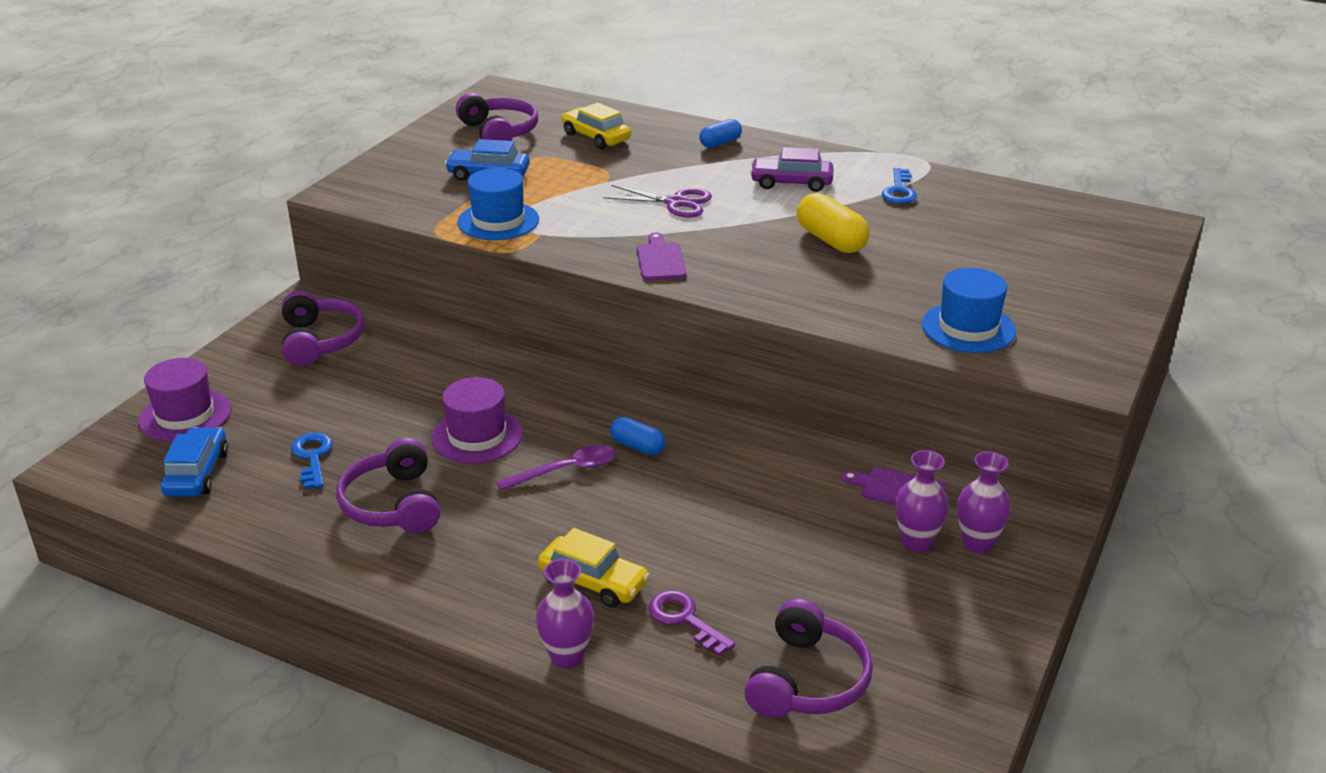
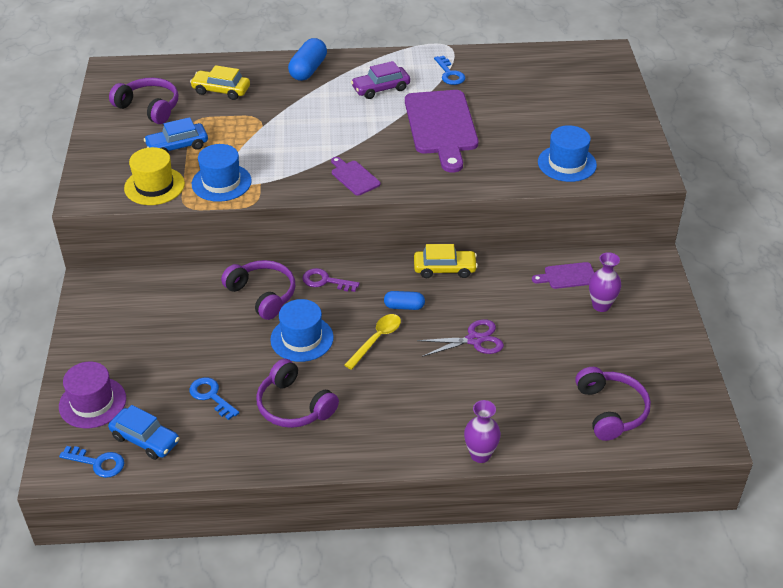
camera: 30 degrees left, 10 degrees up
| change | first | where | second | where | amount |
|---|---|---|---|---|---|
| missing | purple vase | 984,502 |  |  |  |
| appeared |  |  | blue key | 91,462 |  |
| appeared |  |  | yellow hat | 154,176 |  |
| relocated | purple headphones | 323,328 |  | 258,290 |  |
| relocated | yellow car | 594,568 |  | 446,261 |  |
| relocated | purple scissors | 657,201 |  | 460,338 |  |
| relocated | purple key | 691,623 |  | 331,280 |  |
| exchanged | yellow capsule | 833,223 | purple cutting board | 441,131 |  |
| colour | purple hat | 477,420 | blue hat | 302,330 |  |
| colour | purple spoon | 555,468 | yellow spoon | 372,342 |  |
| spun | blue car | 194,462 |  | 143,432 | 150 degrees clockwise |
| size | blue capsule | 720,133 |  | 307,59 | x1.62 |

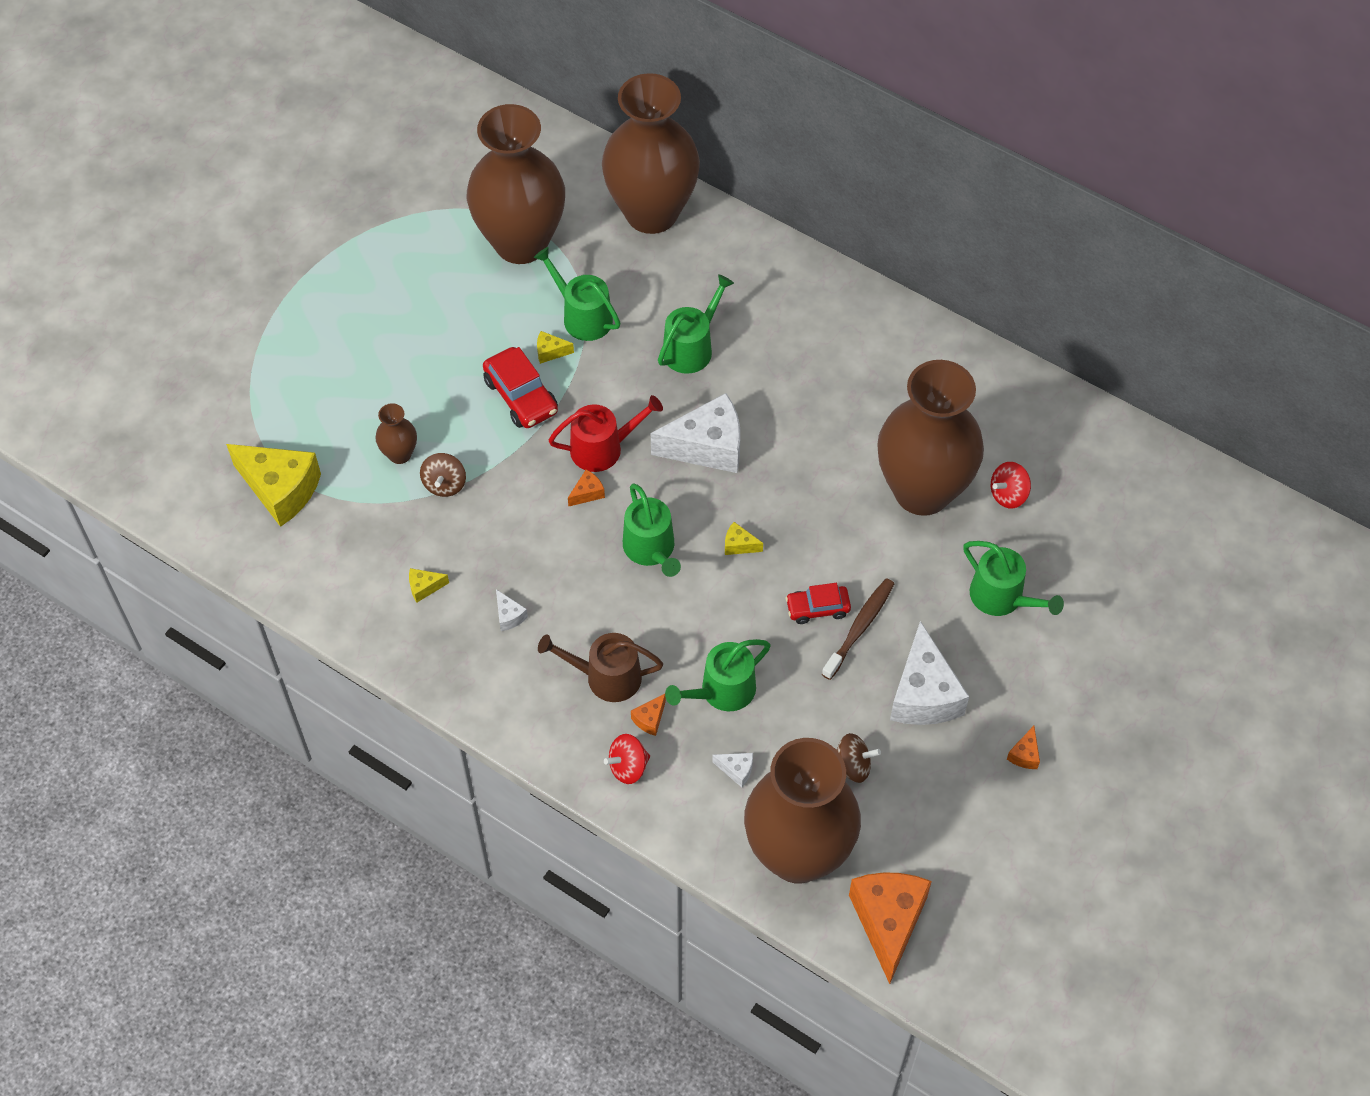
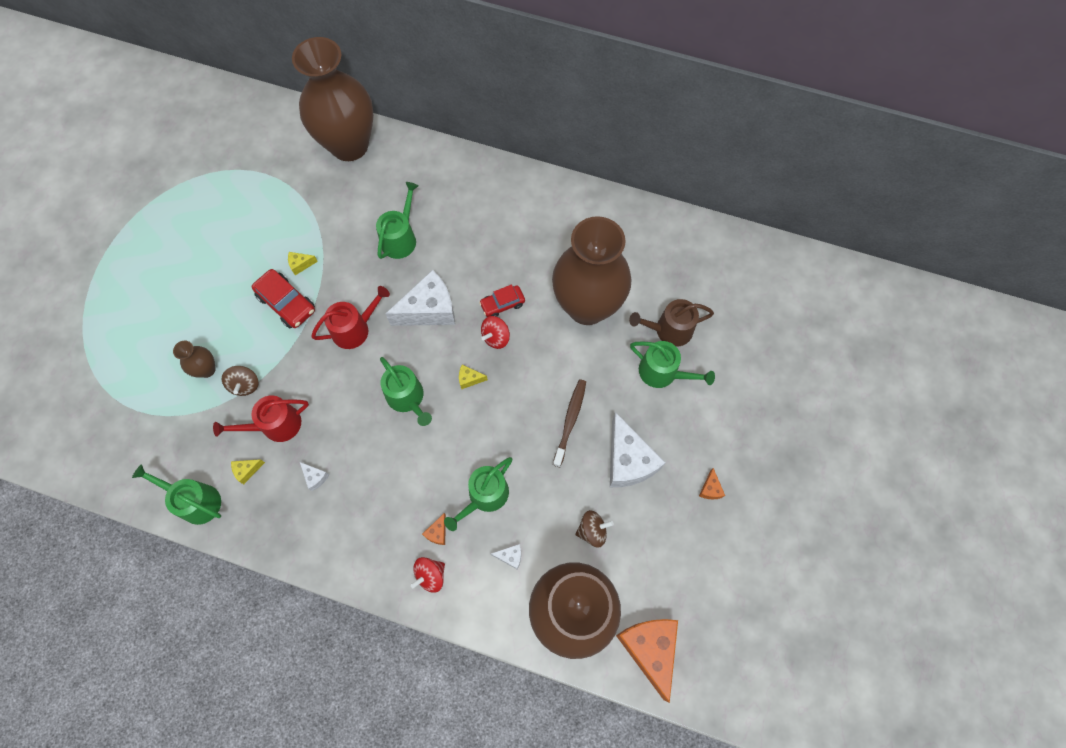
camera: 15 degrees left, 10 degrees up
| change | first | where | second | where | amount |
|---|---|---|---|---|---|
| missing | yellow cheese | 273,485 |  |  |  |
| missing | brown vase | 516,184 |  |  |  |
| missing | orange cheese | 586,488 |  |  |  |
| appeared |  |  | red watering can | 261,418 |  |
| relocated | green watering can | 577,294 |  | 176,494 |  |
| relocated | brown watering can | 600,667 |  | 671,323 |  |
| relocated | red car | 818,603 |  | 502,301 |  |
| relocated | red spinning top | 1011,485 |  | 495,332 |  |

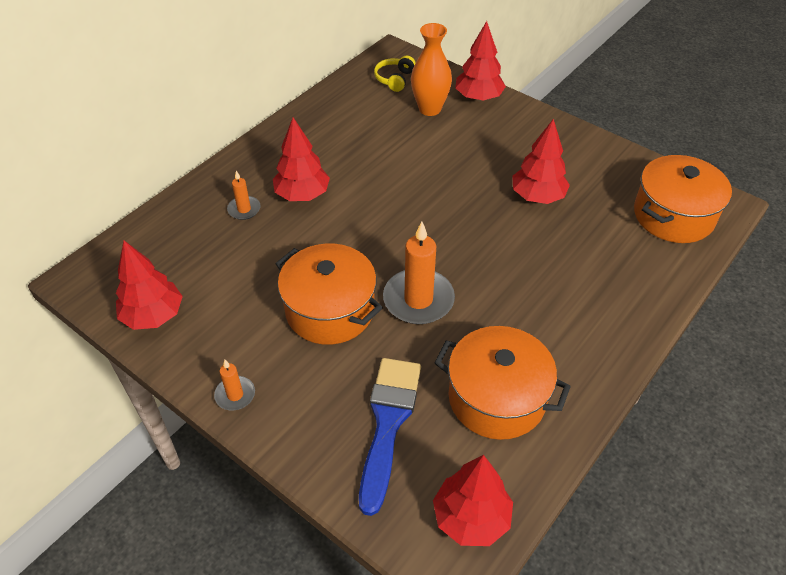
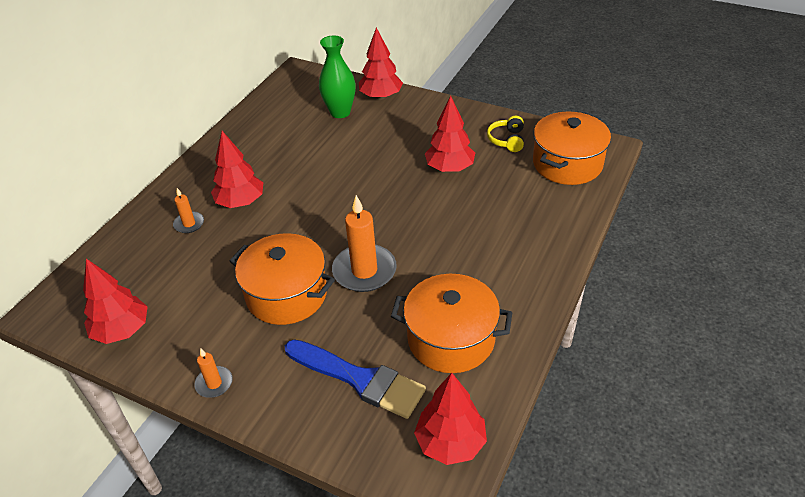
camera: 10 degrees left, 5 degrees down
| change | first | where | second | where | amount |
|---|---|---|---|---|---|
| relocated | yellow headphones | 394,74 |  | 505,134 |  |
| colour | orange vase | 431,69 | green vase | 337,77 |  |
| spun | blue brush | 390,437 |  | 355,379 | 120 degrees clockwise |

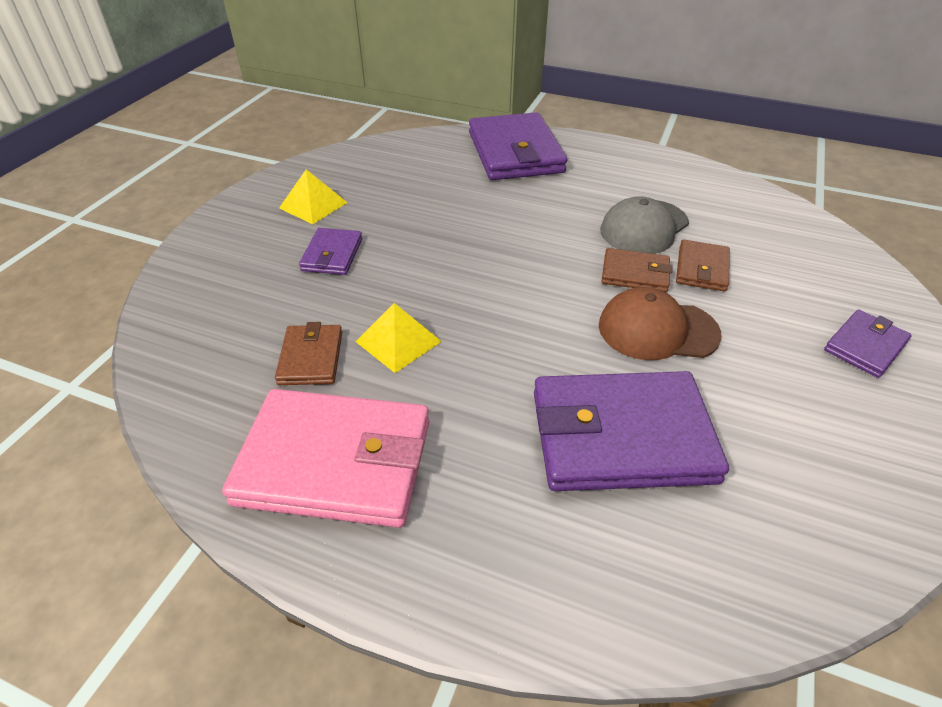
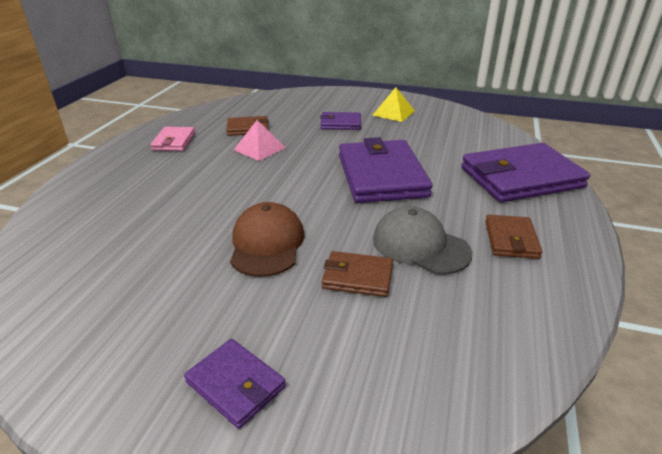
camera: 85 degrees right, 10 degrees down
| change | first | where | second | where | amount |
|---|---|---|---|---|---|
| relocated | purple wallet | 631,431 |  | 386,170 |  |
| relocated | brown wallet | 637,270 |  | 513,237 |  |
| colour | yellow pyramid | 398,338 | pink pyramid | 260,140 |  |
| size | pink wallet | 325,458 |  | 172,139 | x0.50 |

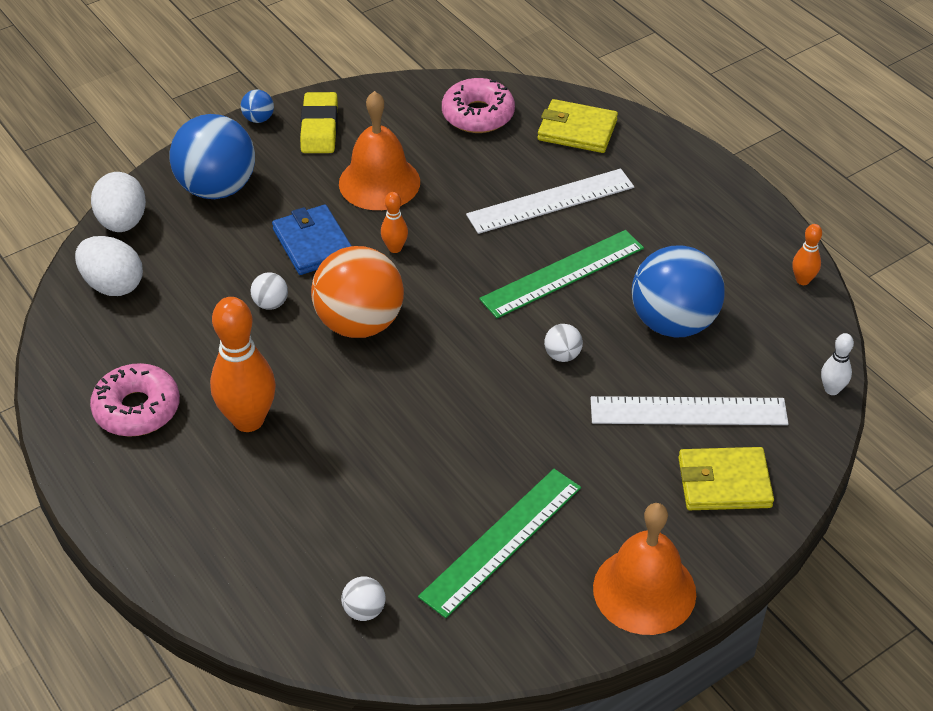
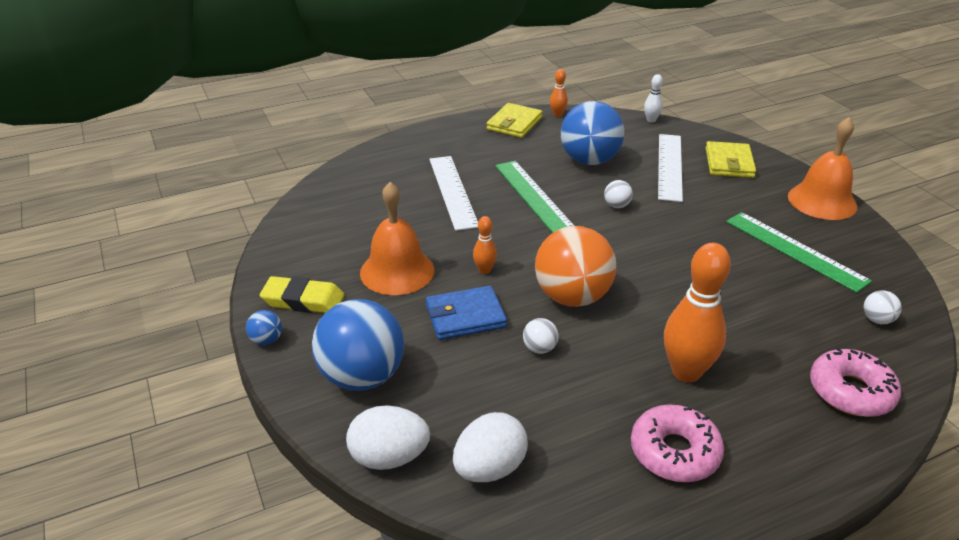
camera: 80 degrees left, 10 degrees down
| change | first | where | second | where | amount |
|---|---|---|---|---|---|
| relocated | pink donut | 478,105 |  | 855,382 |  |
| relocated | yellow wallet | 577,126 |  | 514,120 |  |

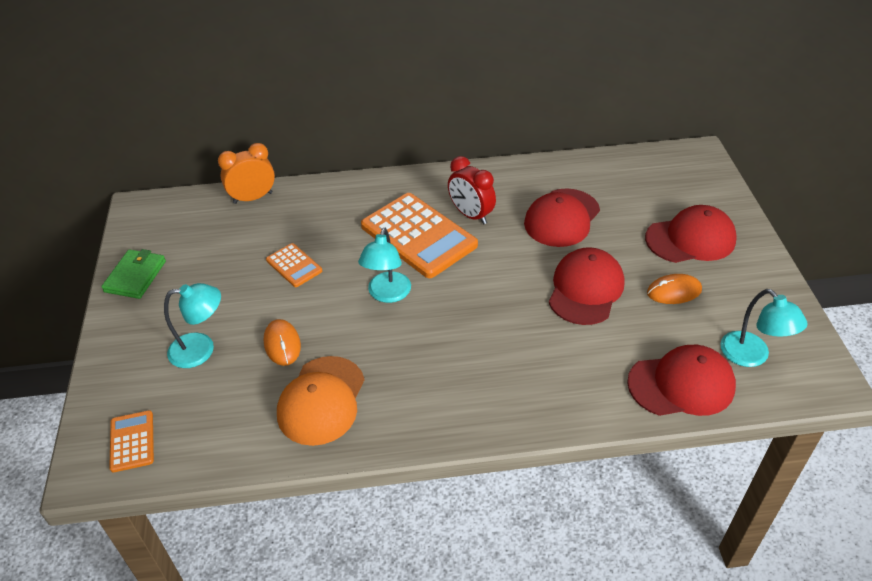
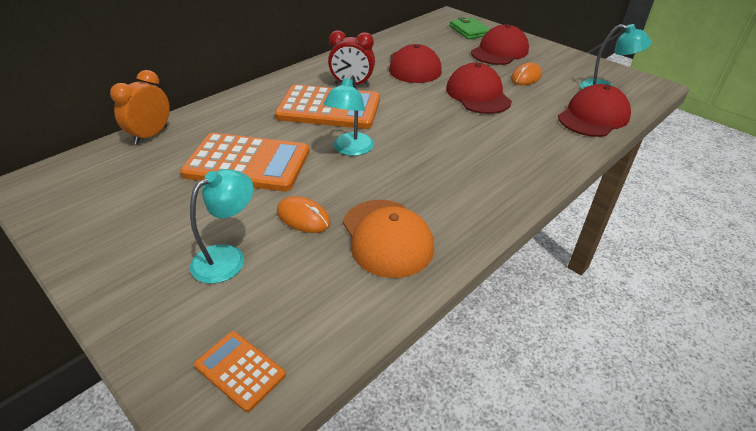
camera: 40 degrees left, 5 degrees down
| change | first | where | second | where | amount |
|---|---|---|---|---|---|
| relocated | green wallet | 133,274 |  | 470,28 |  |
| spun | turquoise lamp | 384,265 |  | 349,115 | 45 degrees clockwise |
| size | orange calculator | 294,265 |  | 245,162 | x2.07 |

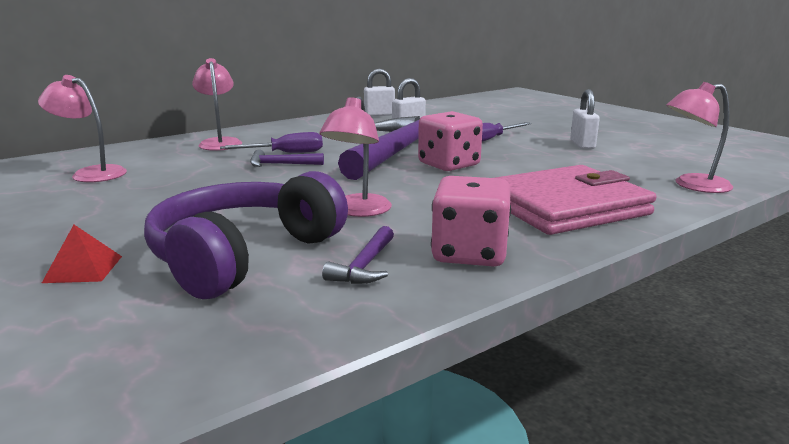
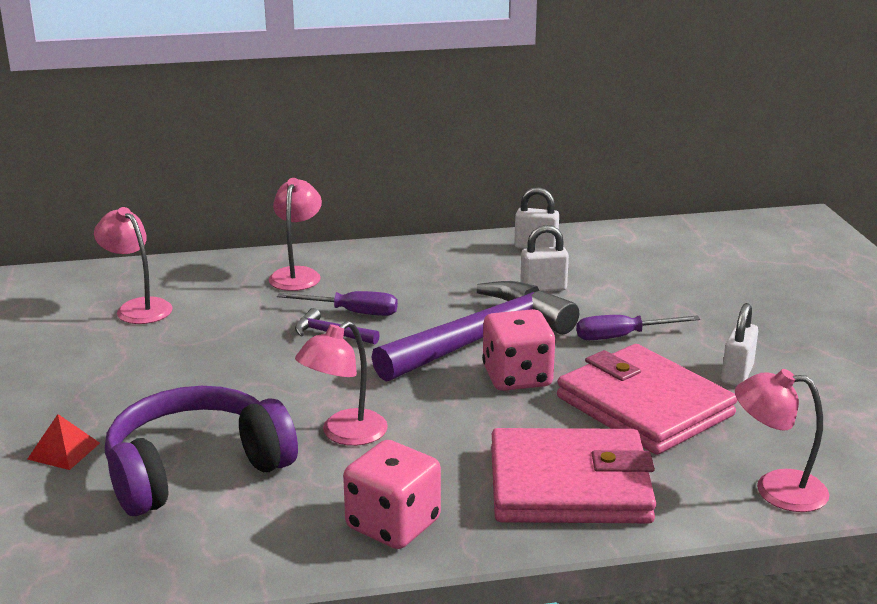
camera: 25 degrees right, 5 degrees up
| change | first | where | second | where | amount |
|---|---|---|---|---|---|
| missing | purple hammer | 358,255 |  |  |  |
| appeared |  |  | pink wallet | 647,399 |  |

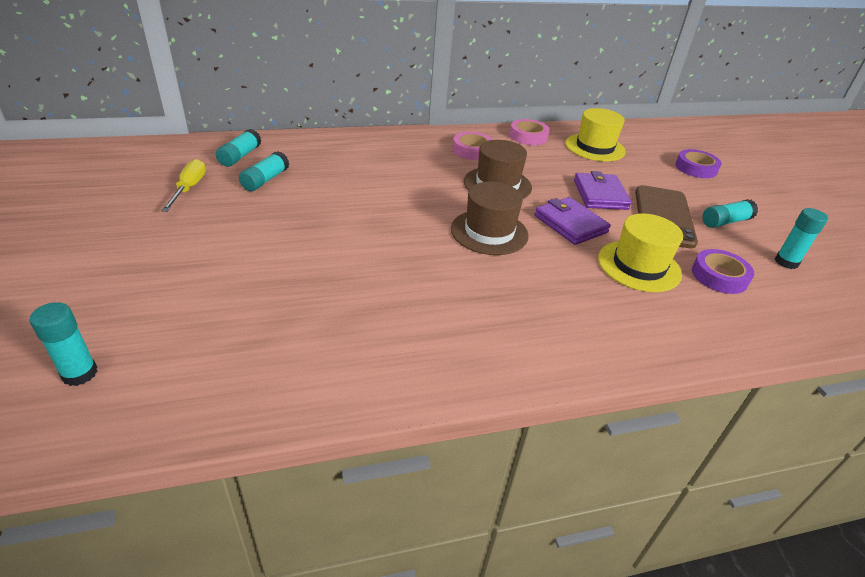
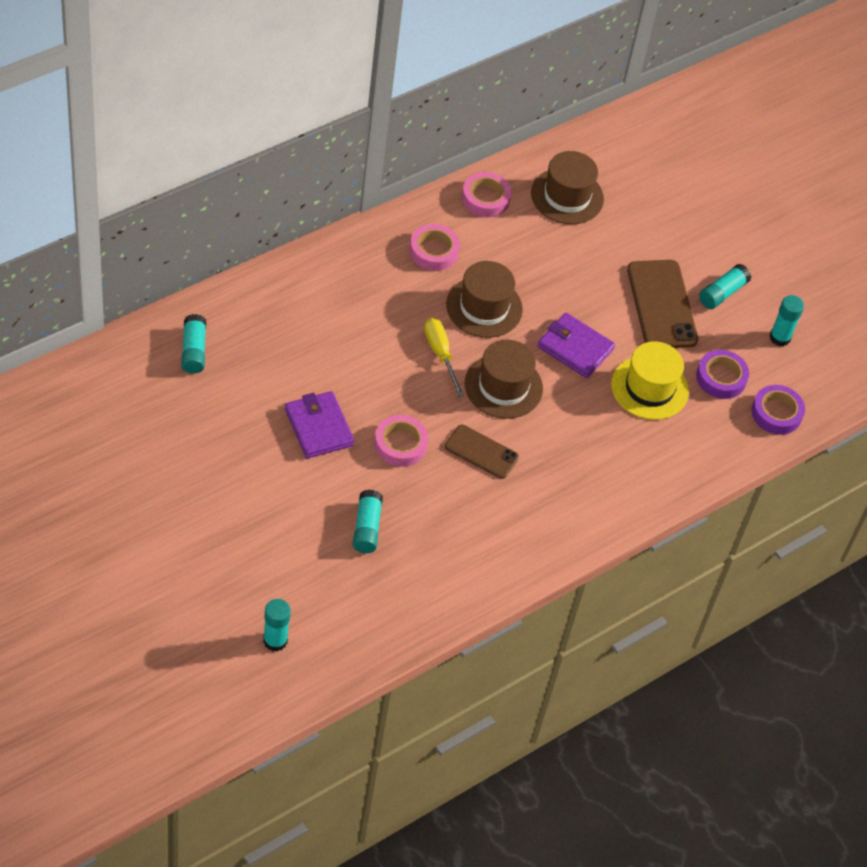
camera: 25 degrees left, 15 degrees up
| change | first | where | second | where | amount |
|---|---|---|---|---|---|
| appeared |  |  | pink tape | 401,441 |  |
| appeared |  |  | brown phone | 482,452 |  |
| relocated | yellow screwdriver | 183,185 |  | 444,357 |  |
| relocated | turquoise glue stick | 264,171 |  | 368,521 |  |
| relocated | purple wallet | 603,190 |  | 319,424 |  |
| relocated | purple tape | 698,163 |  | 778,410 |  |
| colour | yellow hat | 595,134 | brown hat | 567,187 |  |

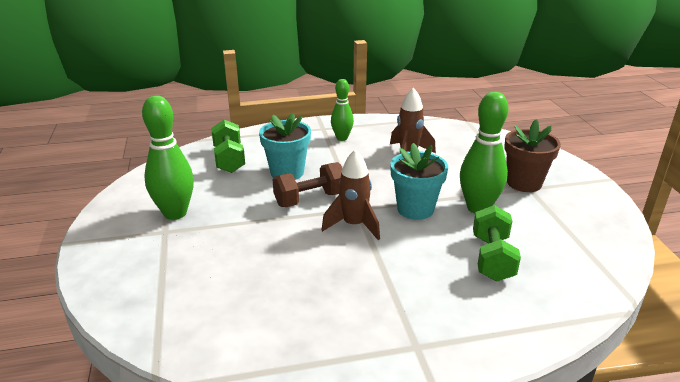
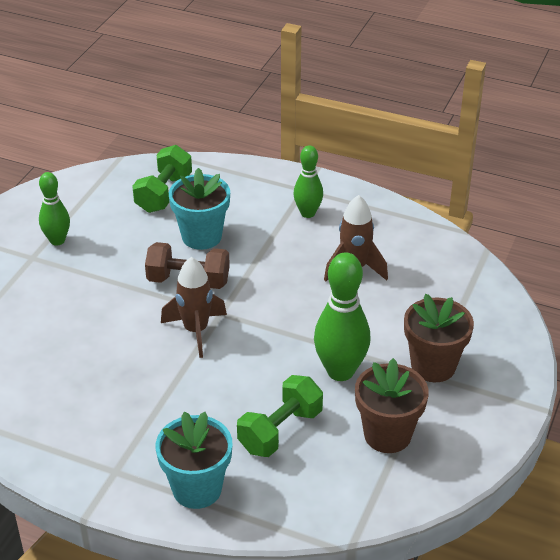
camera: 35 degrees right, 10 degrees up
| change | first | where | second | where | amount |
|---|---|---|---|---|---|
| appeared |  |  | brown flower pot | 392,405 |  |
| relocated | turquoise flower pot | 419,181 |  | 194,460 |  |
| size | green bowling pin | 168,158 |  | 54,209 | x0.62 |

